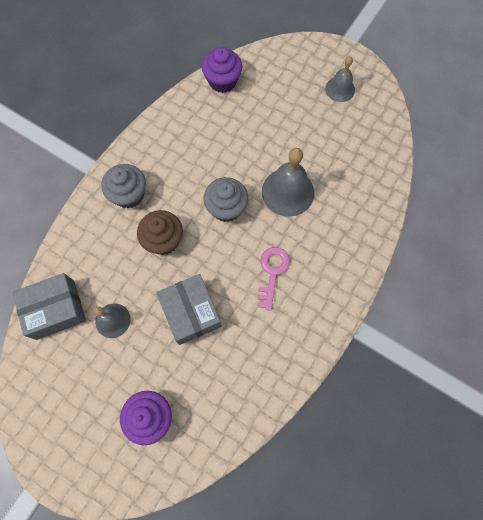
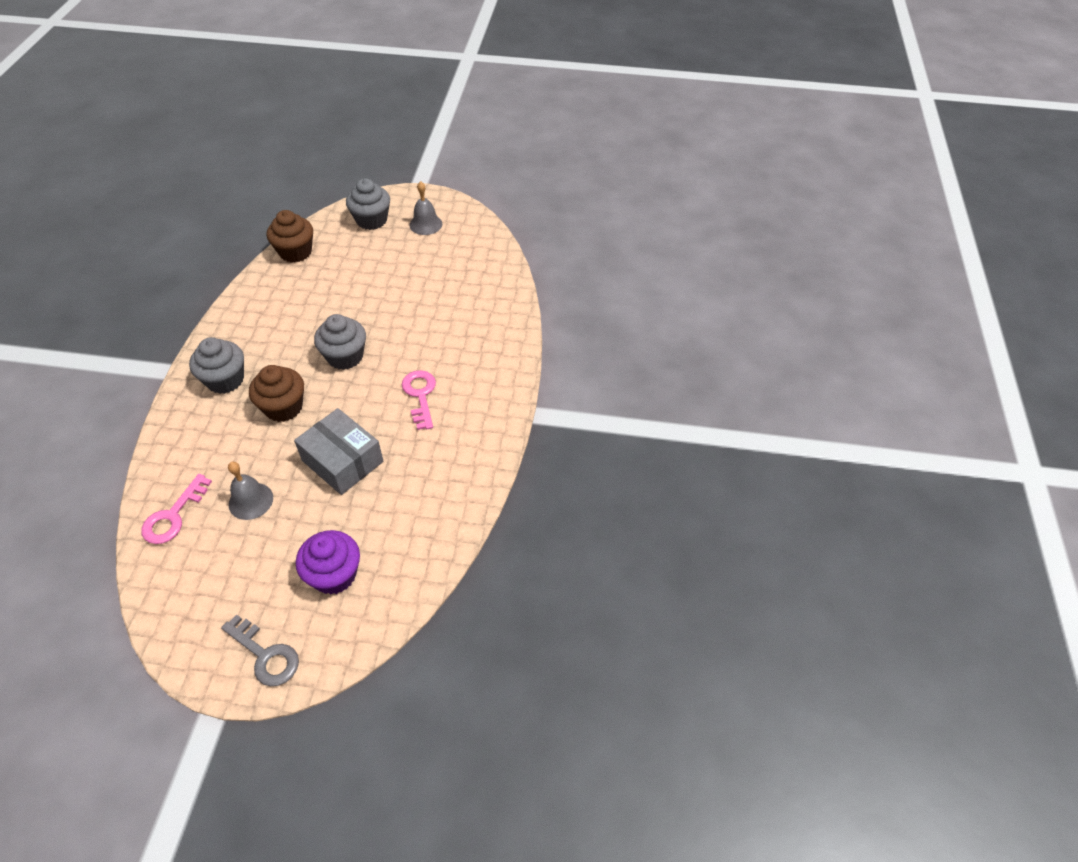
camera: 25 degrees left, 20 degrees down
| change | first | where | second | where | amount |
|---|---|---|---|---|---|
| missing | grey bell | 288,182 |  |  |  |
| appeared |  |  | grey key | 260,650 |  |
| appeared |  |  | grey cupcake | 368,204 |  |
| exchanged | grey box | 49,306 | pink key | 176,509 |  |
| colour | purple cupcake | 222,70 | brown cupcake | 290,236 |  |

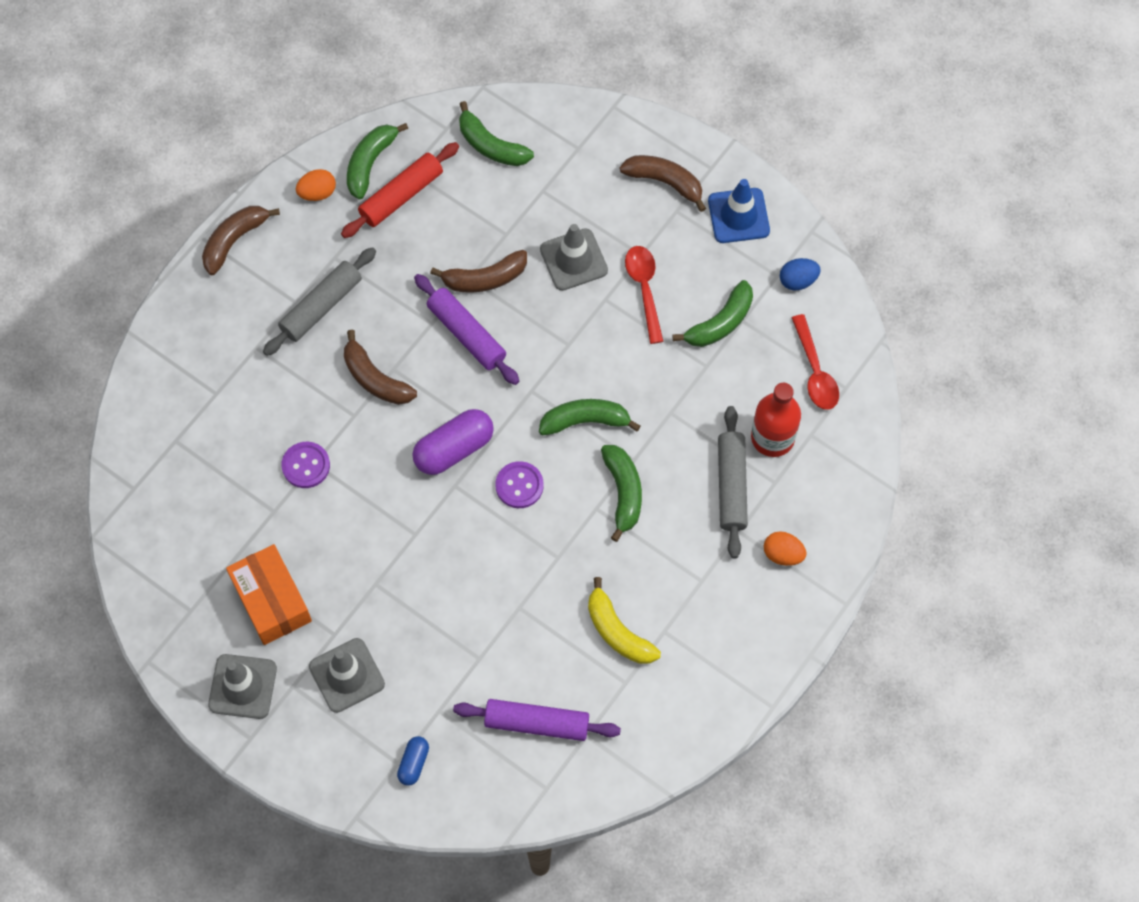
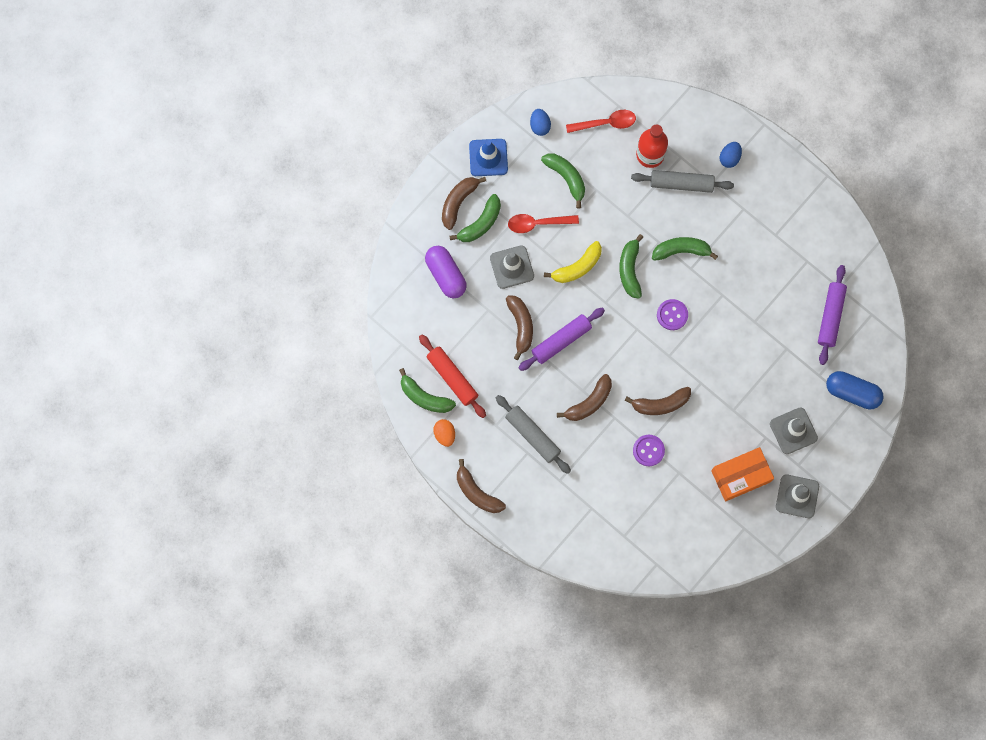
camera: 85 degrees left, 10 degrees up
| change | first | where | second | where | amount |
|---|---|---|---|---|---|
| appeared |  |  | brown banana | 658,401 |  |
| relocated | purple capsule | 453,442 |  | 446,272 |  |
| relocated | green banana | 496,133 |  | 475,218 |  |
| relocated | yellow banana | 624,620 |  | 573,262 |  |
| colour | orange egg | 785,548 | blue egg | 731,155 |  |
| size | blue capsule | 413,761 |  | 854,390 | x1.86 |

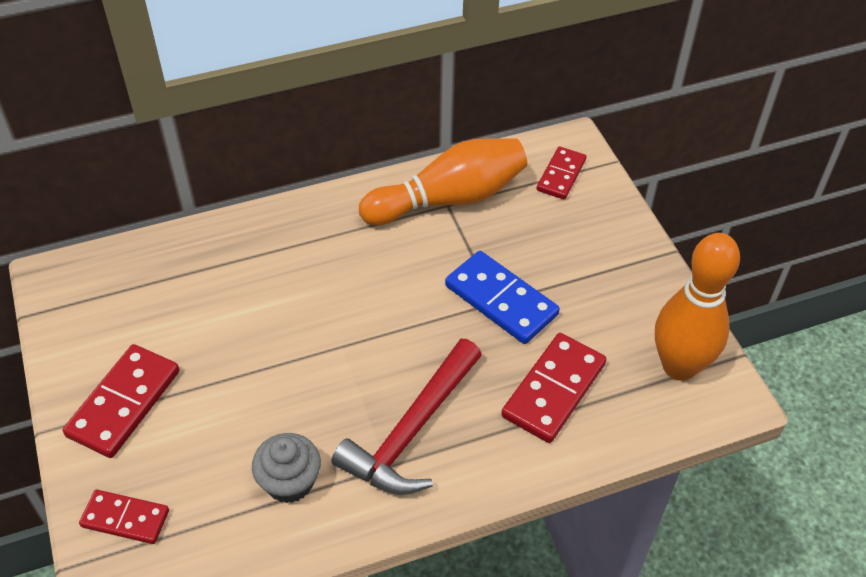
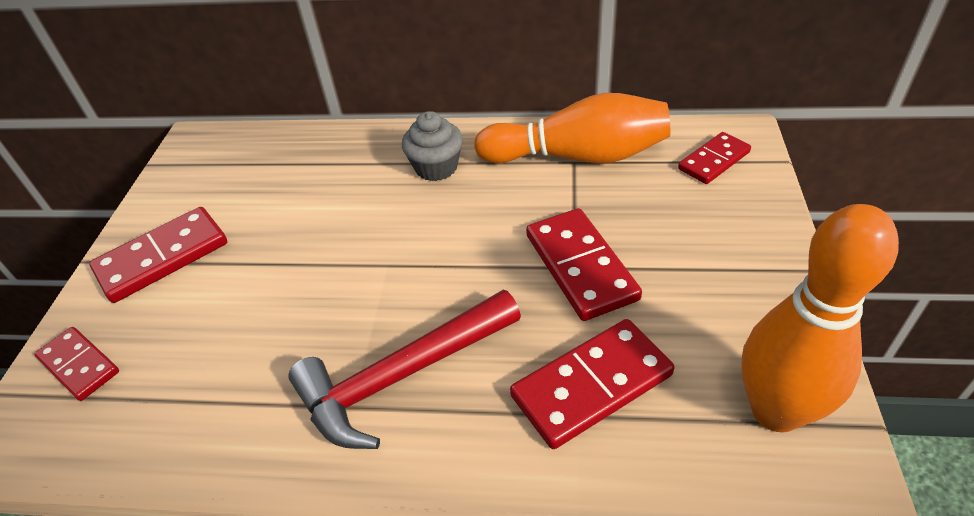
camera: 30 degrees right, 5 degrees down
| change | first | where | second | where | amount |
|---|---|---|---|---|---|
| relocated | grey cupcake | 286,468 |  | 432,146 |  |
| colour | blue domino | 502,297 | red domino | 584,264 |  |

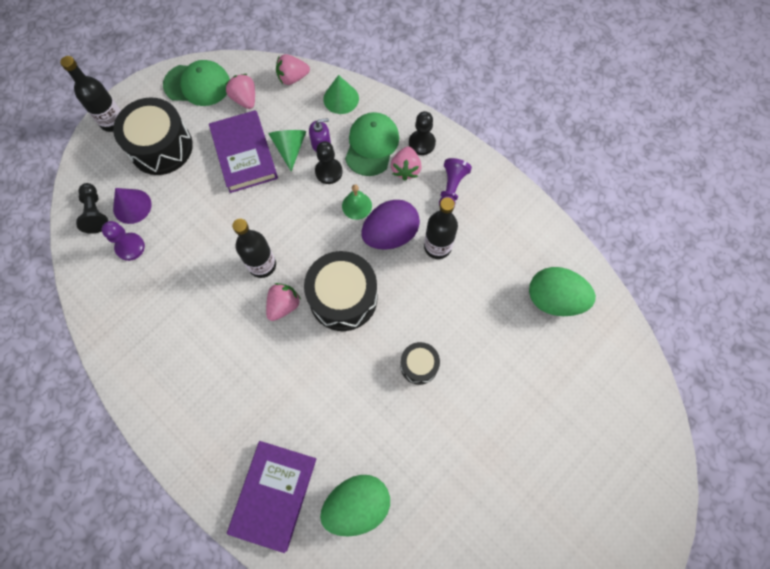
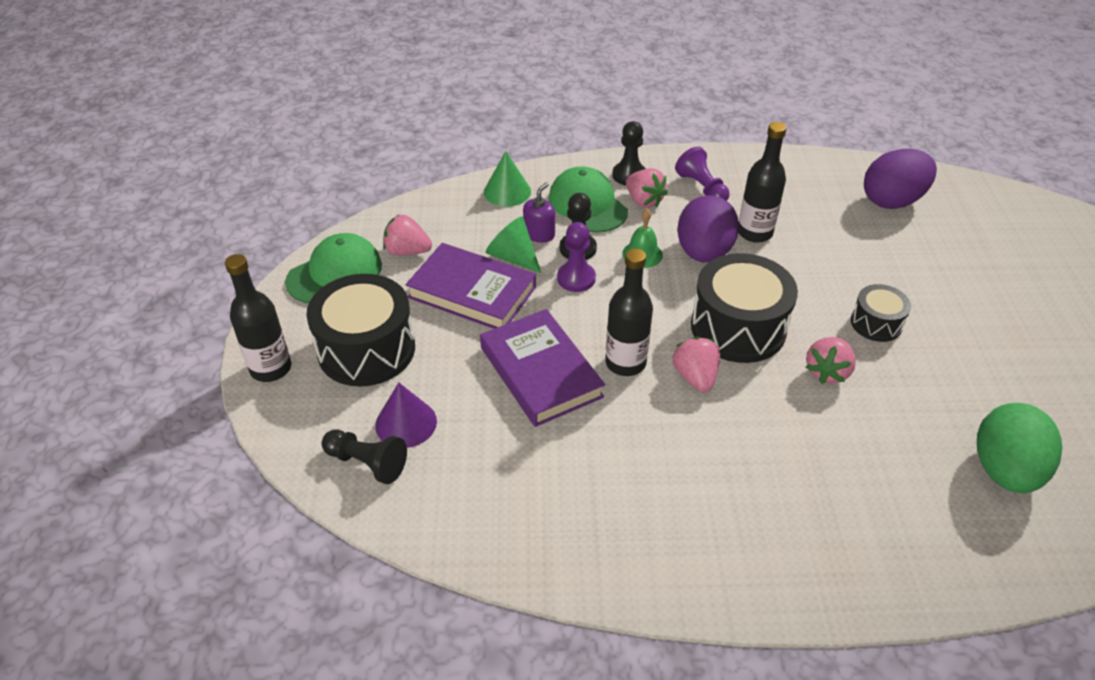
camera: 45 degrees left, 25 degrees down
| change | first | where | second | where | amount |
|---|---|---|---|---|---|
| relocated | purple pawn | 123,241 |  | 576,257 |  |
| relocated | purple book | 271,497 |  | 542,368 |  |
| relocated | pink strawberry | 293,69 |  | 831,360 |  |
| colour | green egg | 562,291 | purple egg | 900,179 |  |

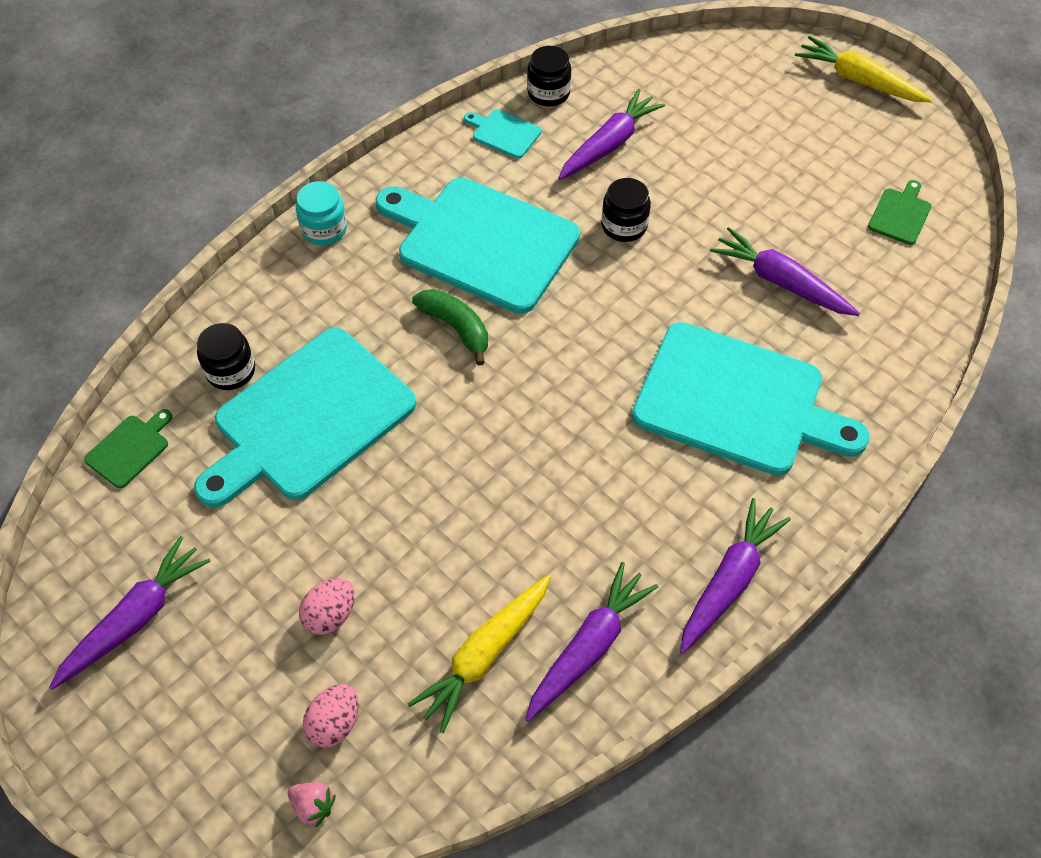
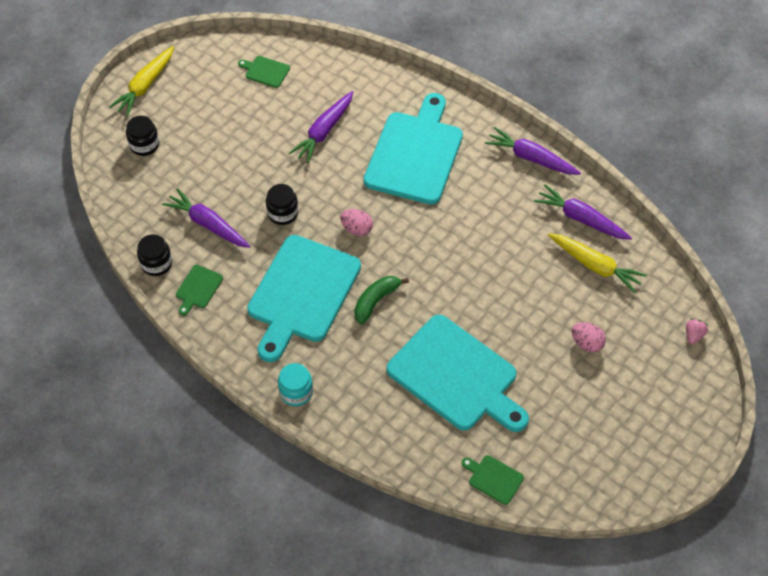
camera: 95 degrees left, 0 degrees up
| change | first | where | second | where | amount |
|---|---|---|---|---|---|
| missing | purple carrot | 130,613 |  |  |  |
| relocated | black jar | 226,356 |  | 142,136 |  |
| relocated | pink egg | 331,716 |  | 356,222 |  |
| colour | turquoise cutting board | 502,134 | green cutting board | 199,290 |  |

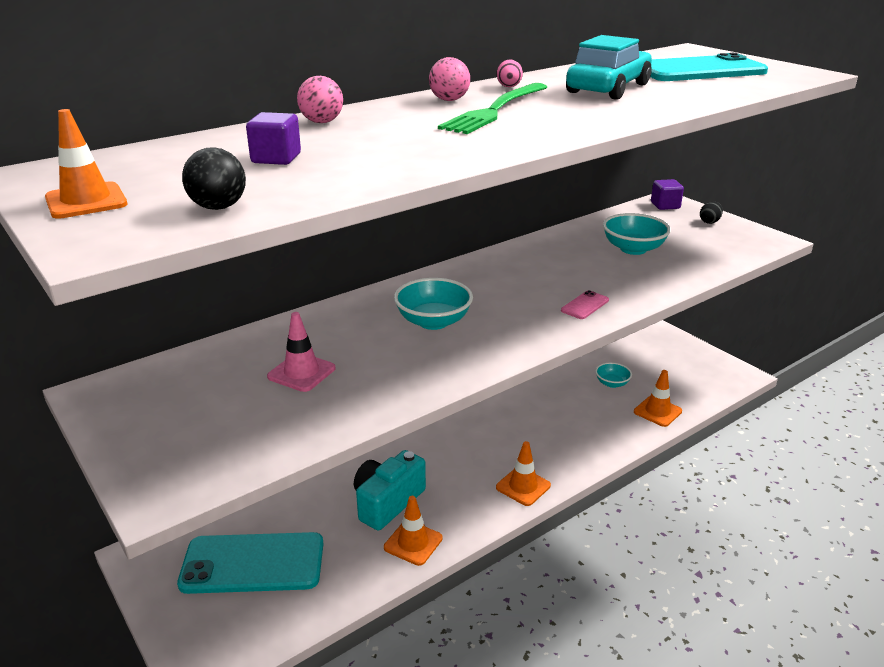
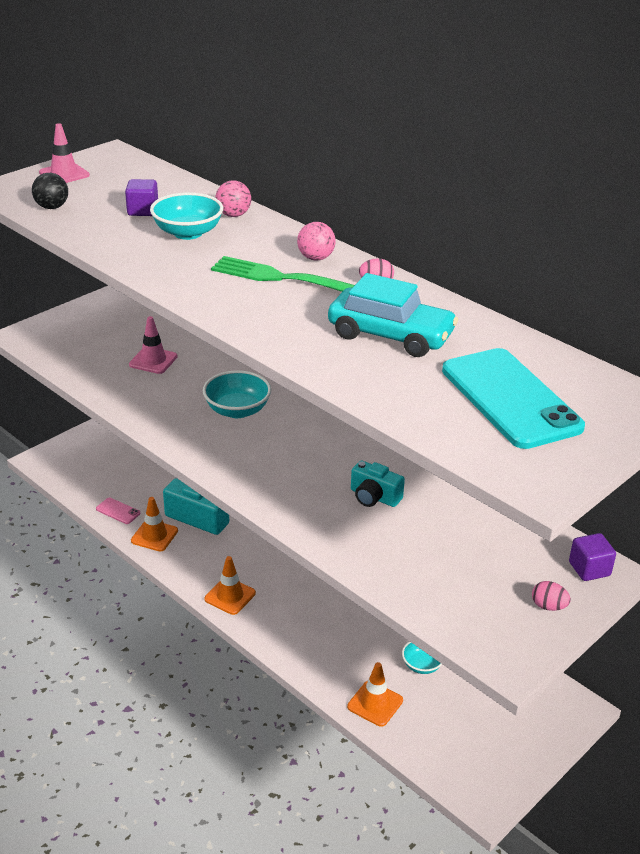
camera: 80 degrees right, 5 degrees up
| change | first | where | second | where | amount |
|---|---|---|---|---|---|
| missing | turquoise phone | 250,563 |  |  |  |
| appeared |  |  | turquoise camera | 378,483 |  |
| relocated | pink phone | 585,304 |  | 118,511 |  |
| relocated | turquoise bowl | 637,234 |  | 186,216 |  |
| colour | orange traffic cone | 86,164 | pink traffic cone | 64,153 |  |
| colour | black egg | 711,212 | pink egg | 551,596 |  |

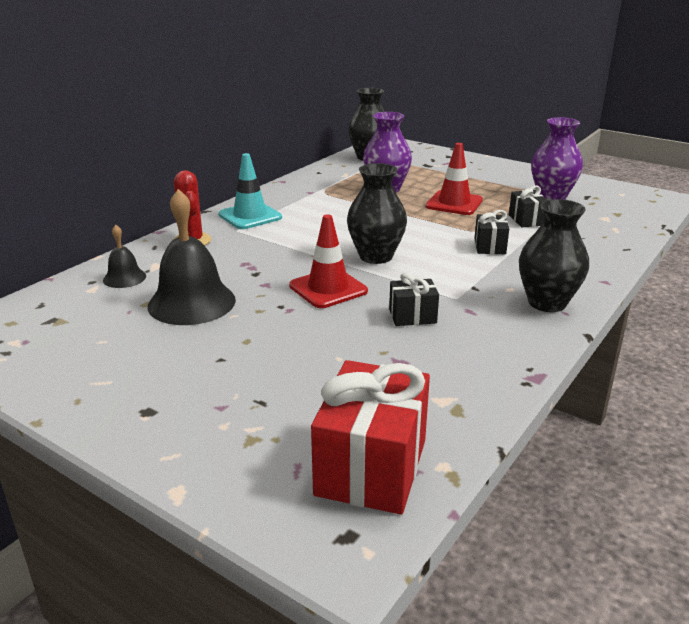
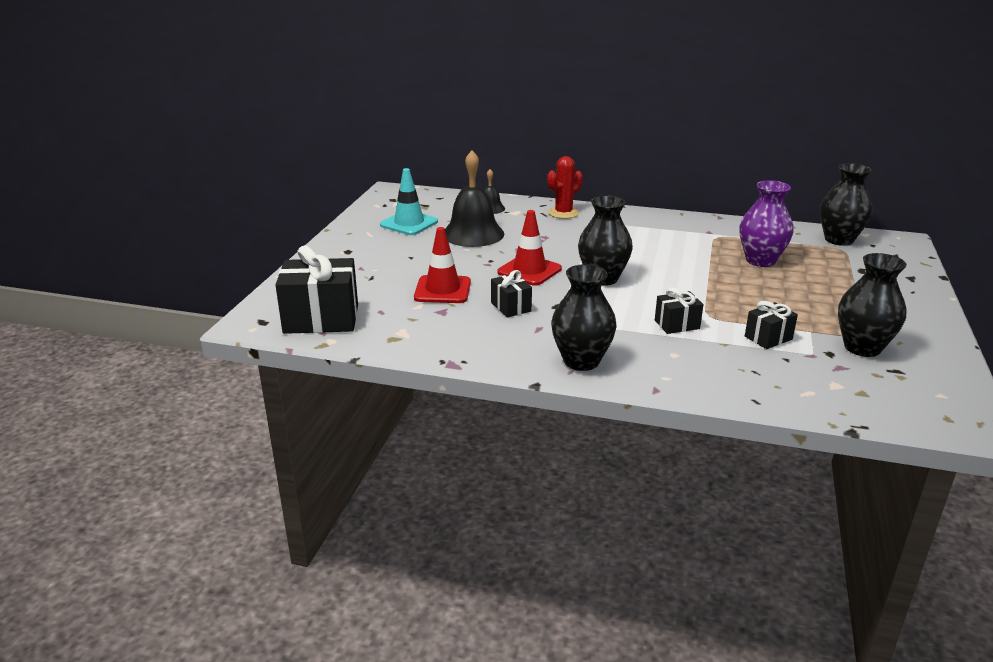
camera: 70 degrees right, 0 degrees up
| change | first | where | second | where | amount |
|---|---|---|---|---|---|
| relocated | turquoise traffic cone | 250,191 |  | 409,201 |  |
| relocated | red traffic cone | 454,179 |  | 442,265 |  |
| colour | red gift | 370,437 | black gift | 317,289 |  |
| colour | purple vase | 557,158 | black vase | 872,305 |  |

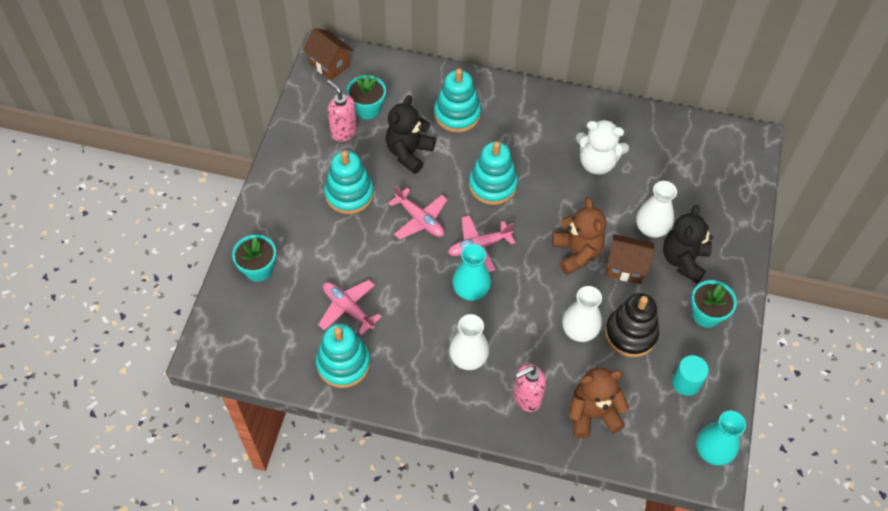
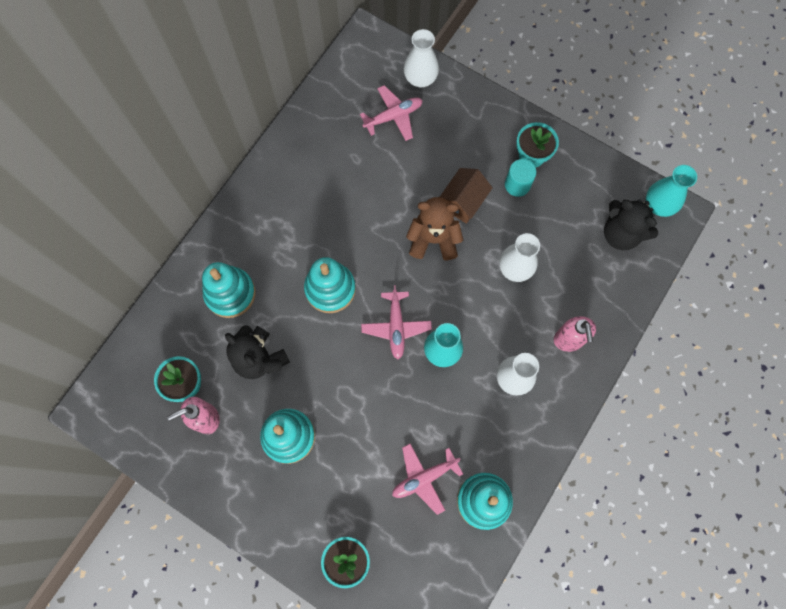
camera: 70 degrees left, 15 degrees up
| change | first | where | second | where | amount |
|---|---|---|---|---|---|
| missing | brown house | 328,54 |  |  |  |
| missing | brown teddy bear | 599,403 |  |  |  |
| missing | white teddy bear | 602,147 |  |  |  |
| missing | black stacking toy | 632,325 |  |  |  |
| relocated | pink plane | 418,213 |  | 391,113 |  |
| relocated | white vase | 656,209 |  | 421,58 |  |
| relocated | black teddy bear | 688,244 |  | 631,224 |  |
| relocated | turquoise cylinder | 690,375 |  | 520,178 |  |

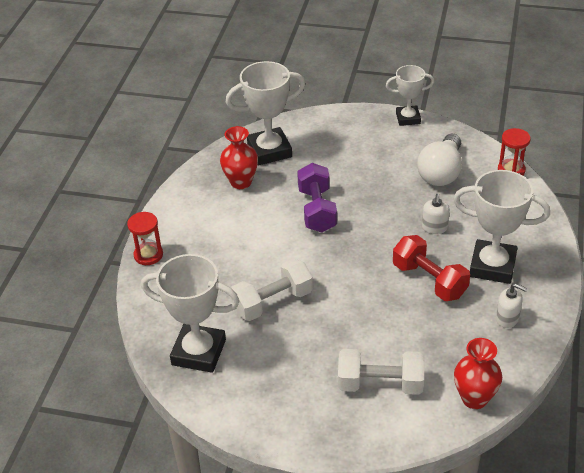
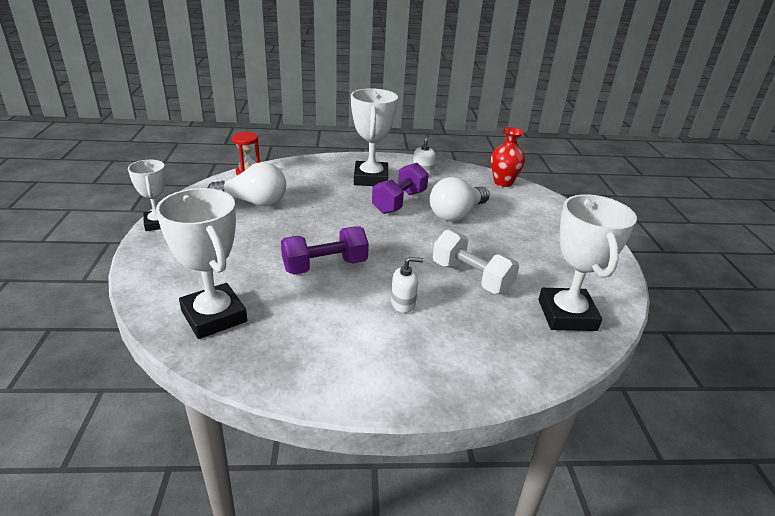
camera: 110 degrees left, 10 degrees down
| change | first | where | second | where | amount |
|---|---|---|---|---|---|
| missing | red hourglass | 145,238 |  |  |  |
| missing | red vase | 239,157 |  |  |  |
| missing | white dumbbell | 381,372 |  |  |  |
| appeared |  |  | white light bulb | 460,199 |  |
| relocated | white soap dispenser | 436,214 |  | 407,285 |  |
| colour | red dumbbell | 431,268 | purple dumbbell | 400,188 |  |

